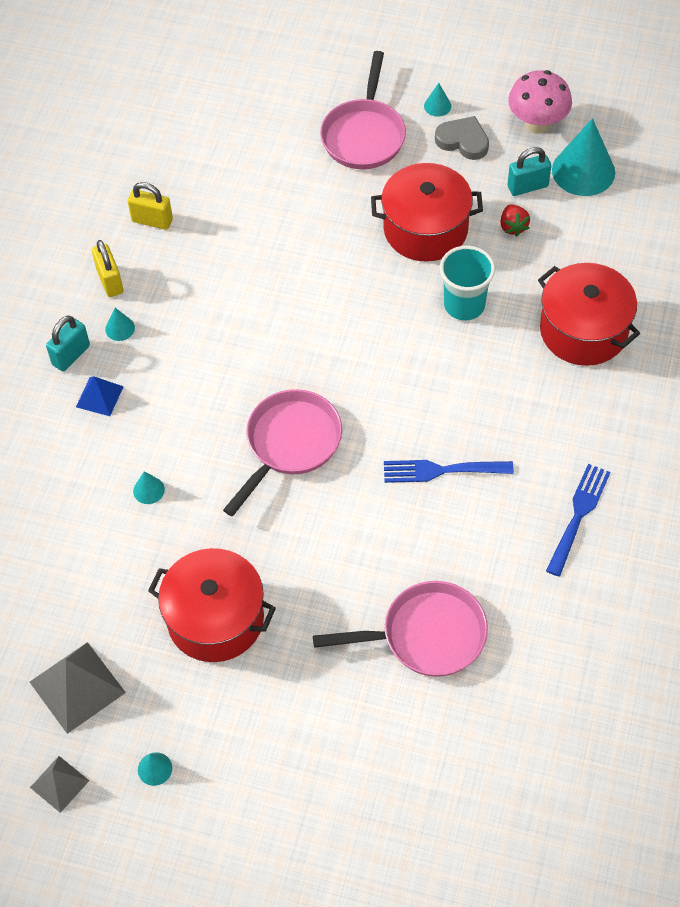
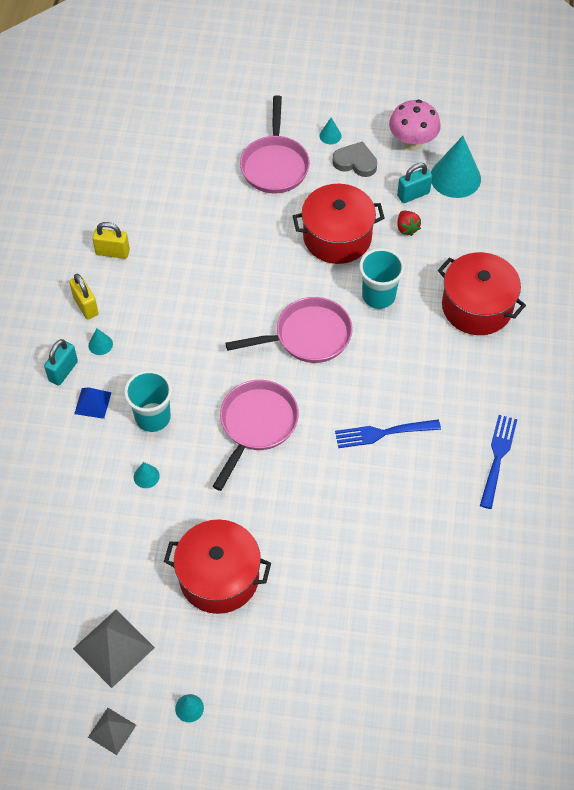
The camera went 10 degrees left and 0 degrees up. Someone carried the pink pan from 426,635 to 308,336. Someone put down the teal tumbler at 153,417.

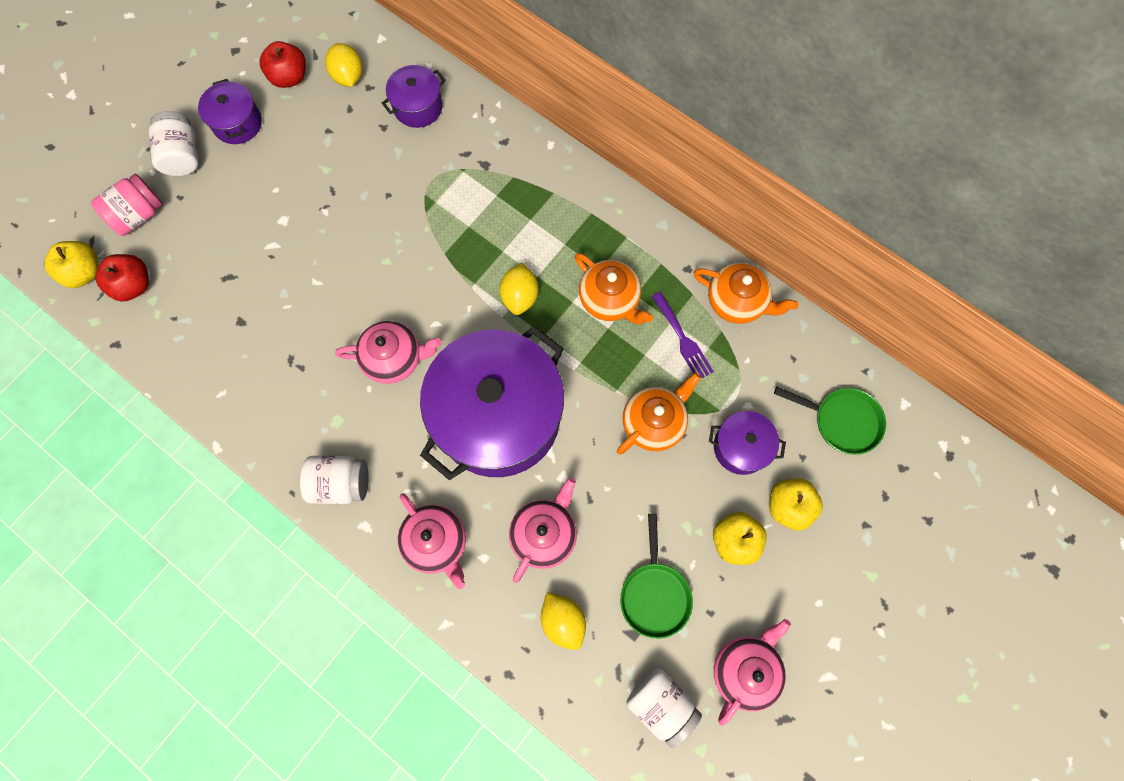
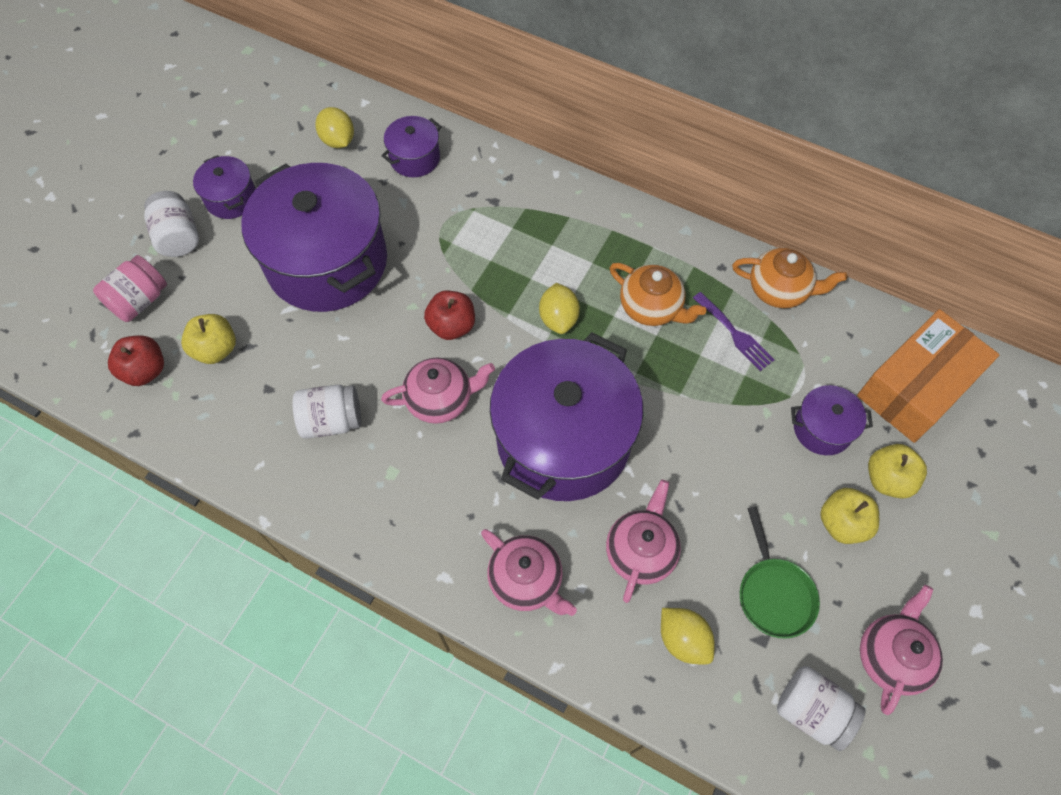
The camera went 10 degrees left and 10 degrees down. Someone carried the red apple from 289,77 to 452,326. Someone carried the yellow apple from 84,272 to 216,349. Someone took away the orange china teapot at 654,422. Someone swapped the emerald pan at 842,421 for the orange package at 916,386. Someone carried the pure white preserve jar from 340,483 to 332,420. Someone put down the violet pot at 327,262.

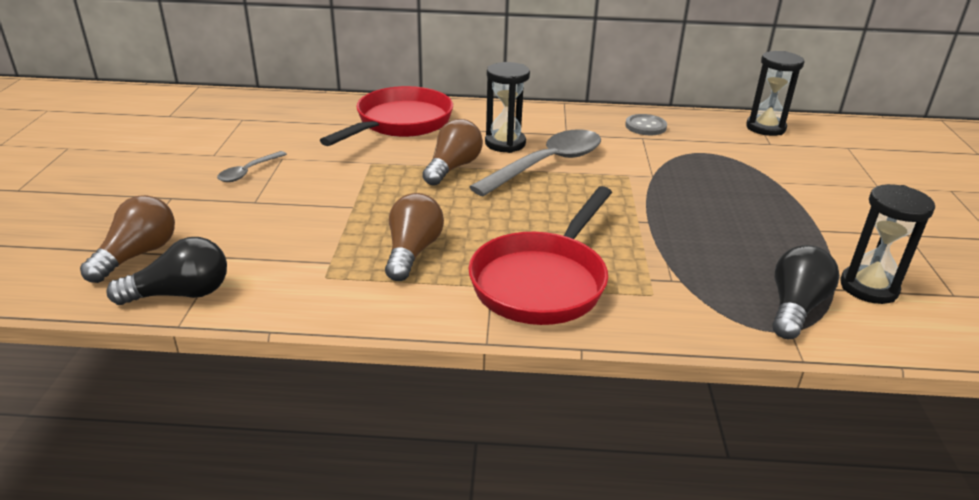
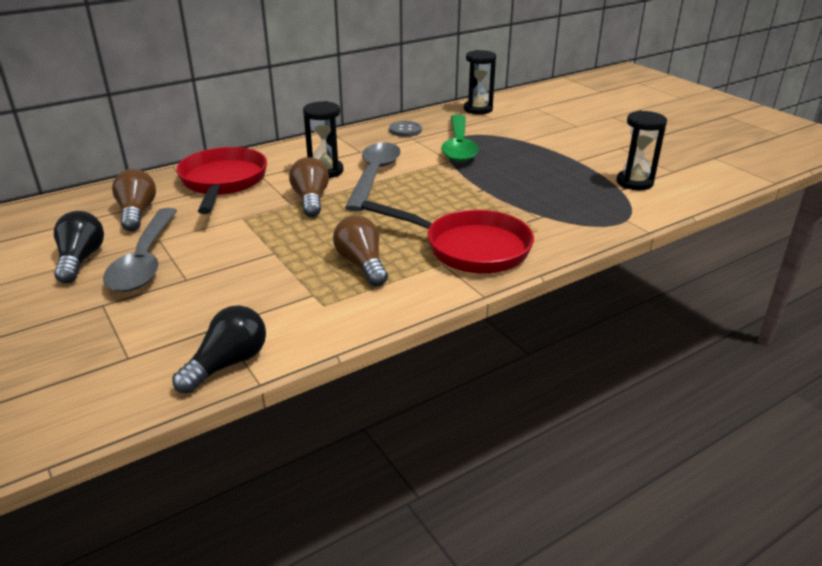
The camera went 35 degrees left and 0 degrees up. Someone scaled the ash-grey spoon at 249,172 by 2.11. Someone rotated the red pan at 543,282 by 60 degrees counterclockwise. Someone carried the russet bulb from 137,255 to 137,213. Someone carried the black bulb from 795,308 to 81,260. Someone put down the emerald spoon at 458,146.

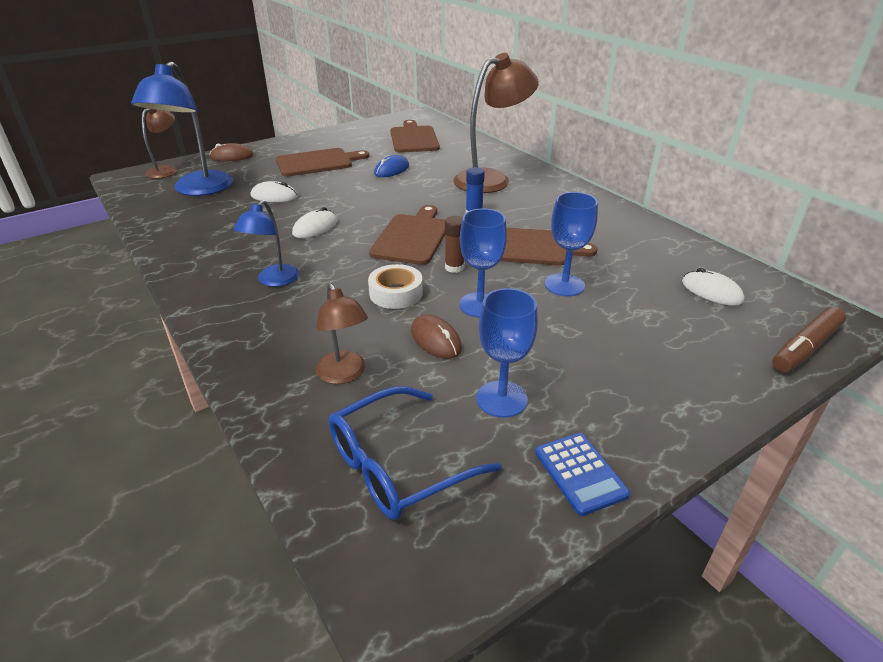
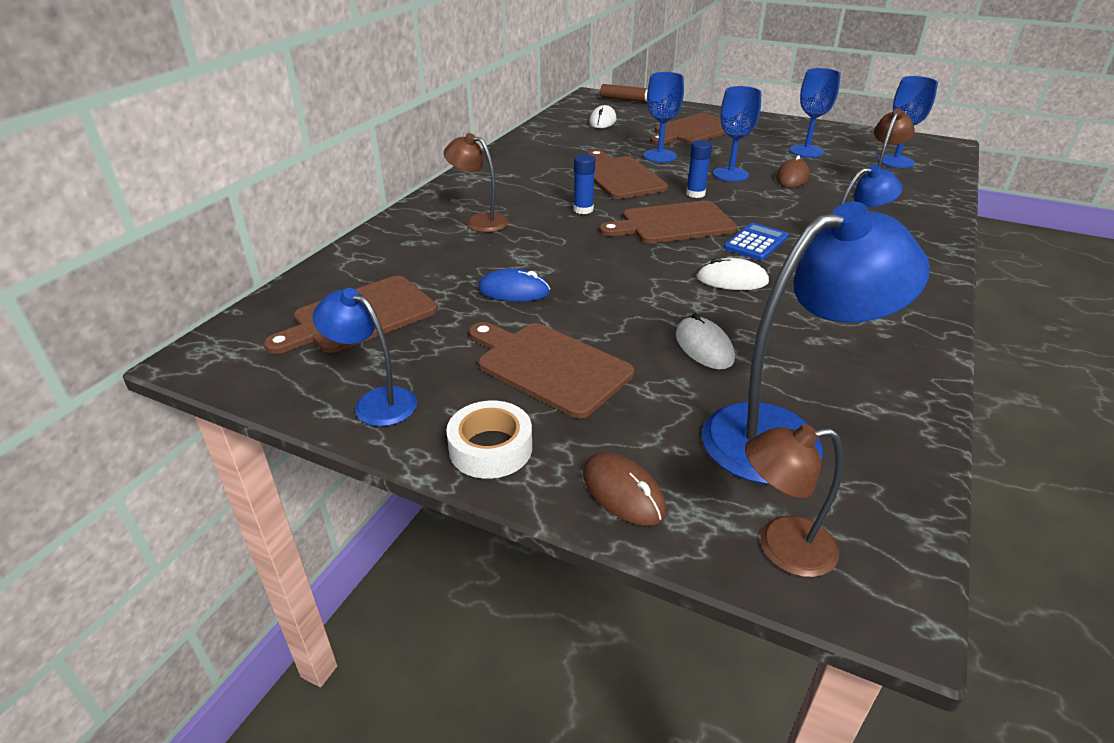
The camera went 120 degrees left and 0 degrees up. Someone scaled the russet lamp at 491,179 by 0.55. Someone repainted the russet glue at 454,267, which became the blue glue at 695,194. Someone carried the pure white roll of tape from 396,293 to 490,448. Someone swapped the blue eyeglasses at 398,465 for the blue goblet at 895,161. Someone carried the blue pocket calculator from 580,473 to 756,242. Someone put down the russet cutting board at 694,130. Someone put down the blue lamp at 375,402.

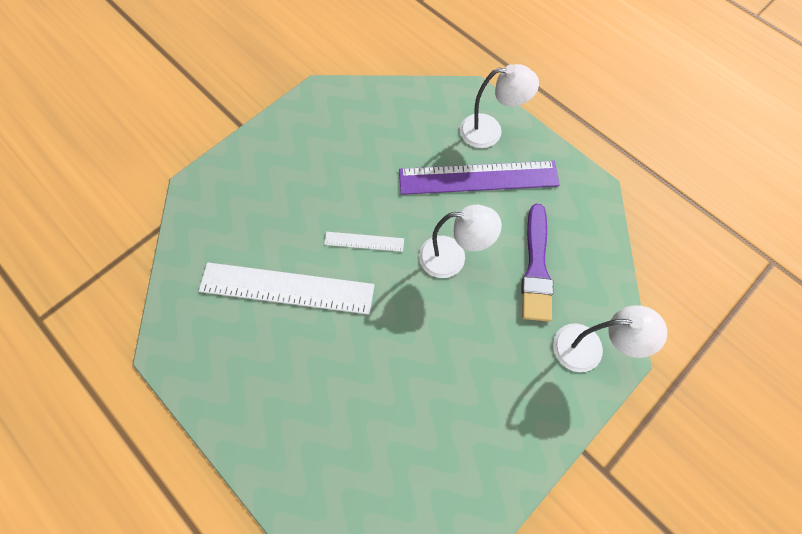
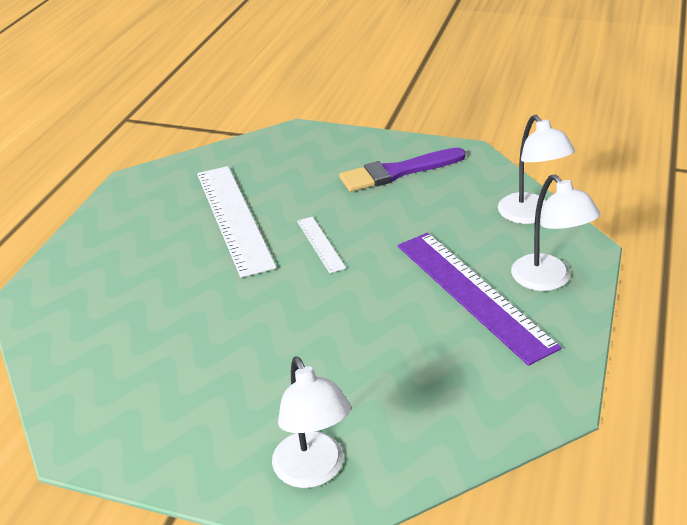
The camera went 65 degrees right and 30 degrees down. Someone carried the violet paintbrush from 536,268 to 398,172. Someone carried the pure white lamp from 452,257 to 530,215.

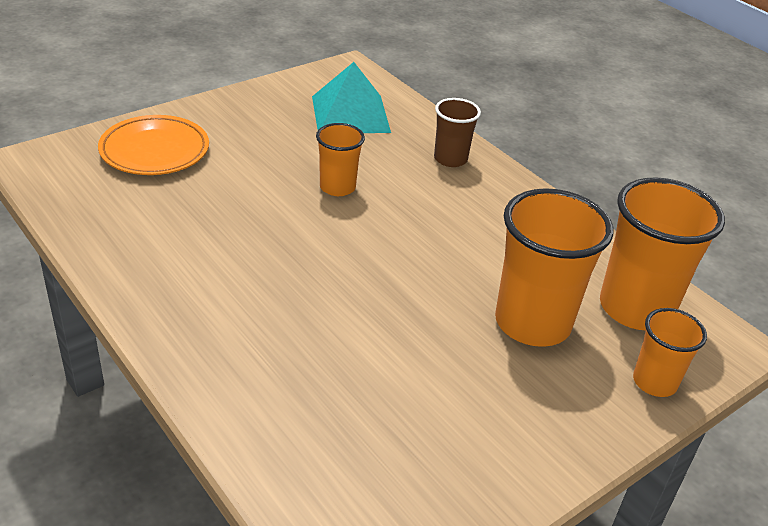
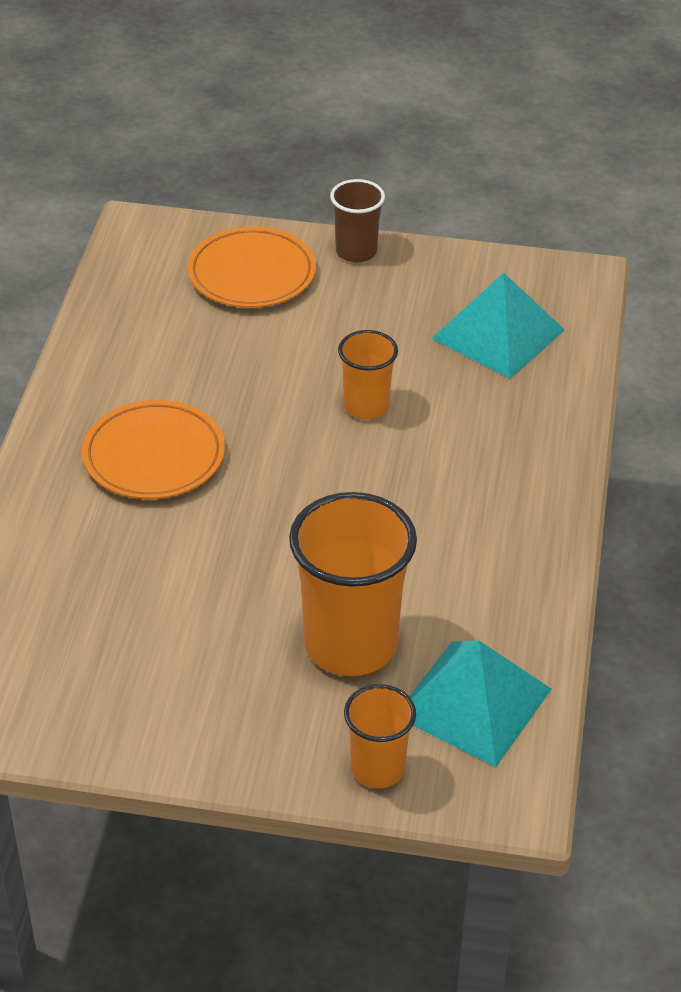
The camera went 50 degrees right and 5 degrees up. Someone carried the russet tumbler from 450,159 to 356,251. Someone swapped the orange tumbler at 635,308 for the teal solid pyramid at 473,702. Someone put down the orange dinner plate at 154,456.

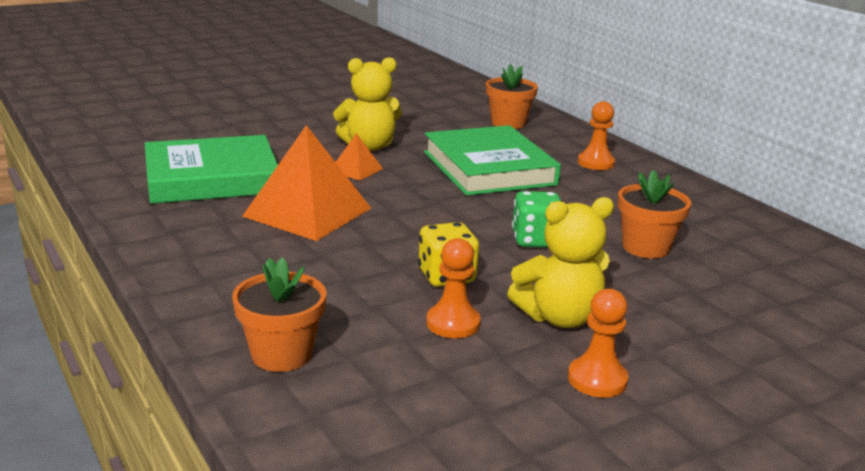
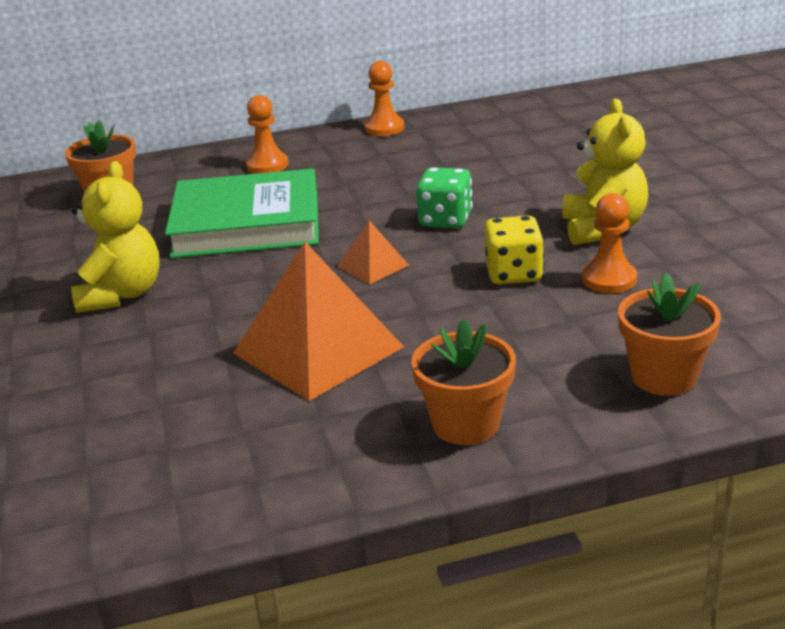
The camera went 70 degrees left and 5 degrees up. Someone carried the orange solid pyramid from 356,170 to 373,266. Someone took away the emerald book at 212,178. Someone carried the orange potted plant from 645,247 to 466,424. Someone carried the orange chess pawn from 597,379 to 384,128.

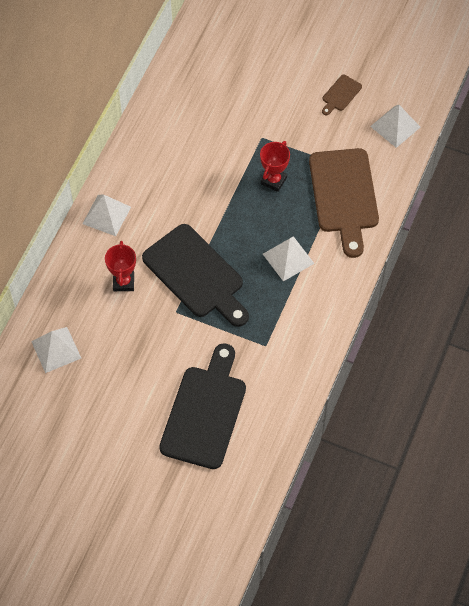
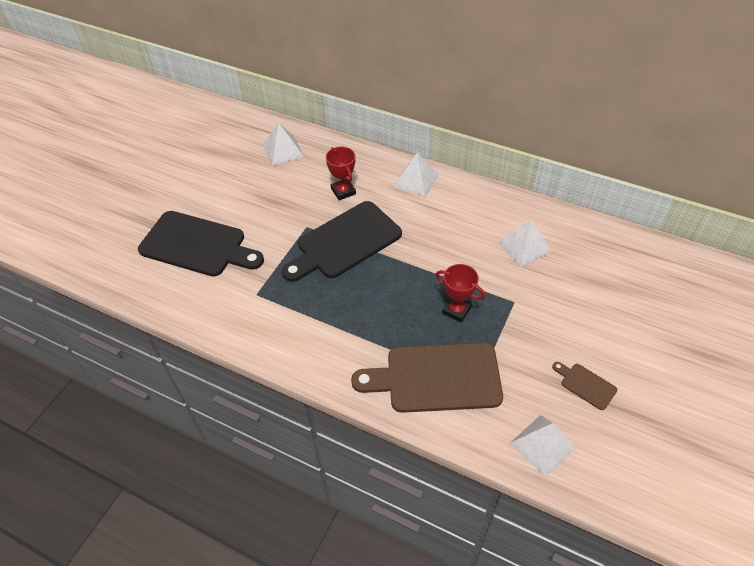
The camera went 95 degrees right and 10 degrees down. Someone carried the pure white solid pyramid from 288,258 to 524,246. Someone rotated the red prize cup at 123,282 by 60 degrees clockwise.

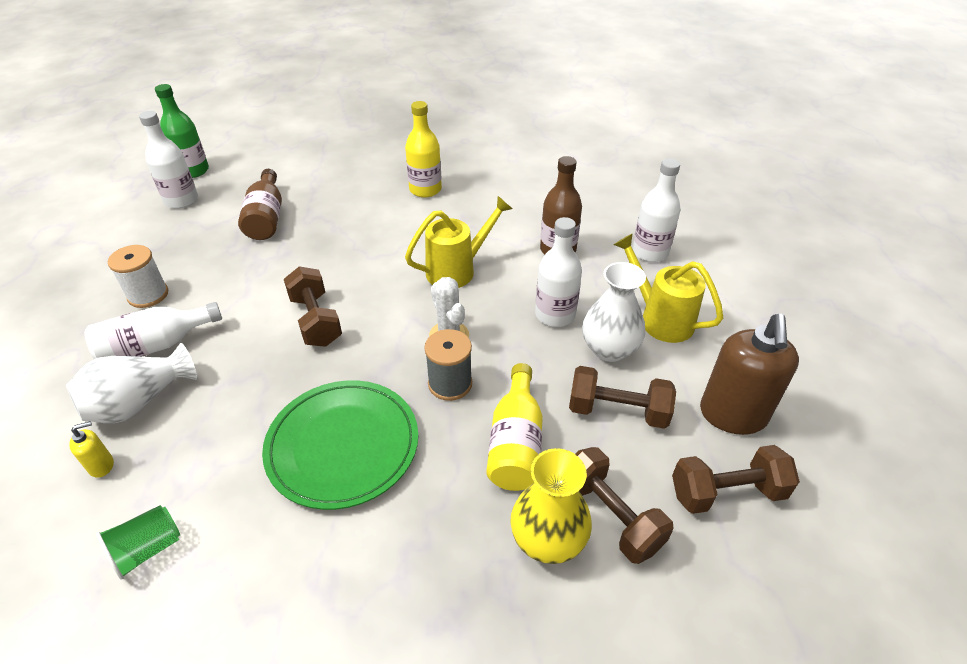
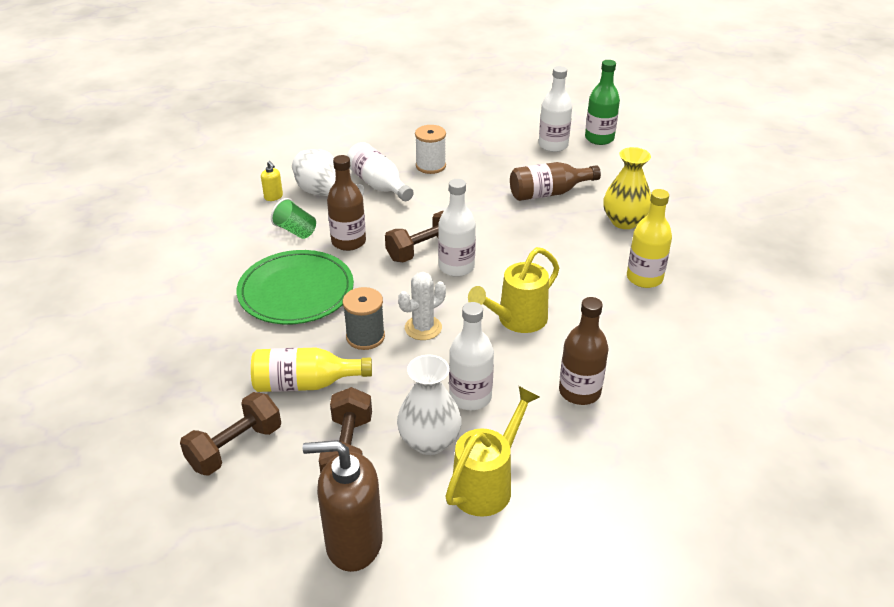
The camera went 80 degrees right and 5 degrees down. Someone carried the pure white flask from 650,252 to 456,267. Someone rotated the yellow sprinkling can at 457,270 by 90 degrees clockwise. Someone took away the russet hand weight at 727,492. Someone carried the yellow vase from 548,540 to 624,221. Someone carried the emerald tumbler from 147,549 to 295,230. Someone put down the russet flask at 348,242.

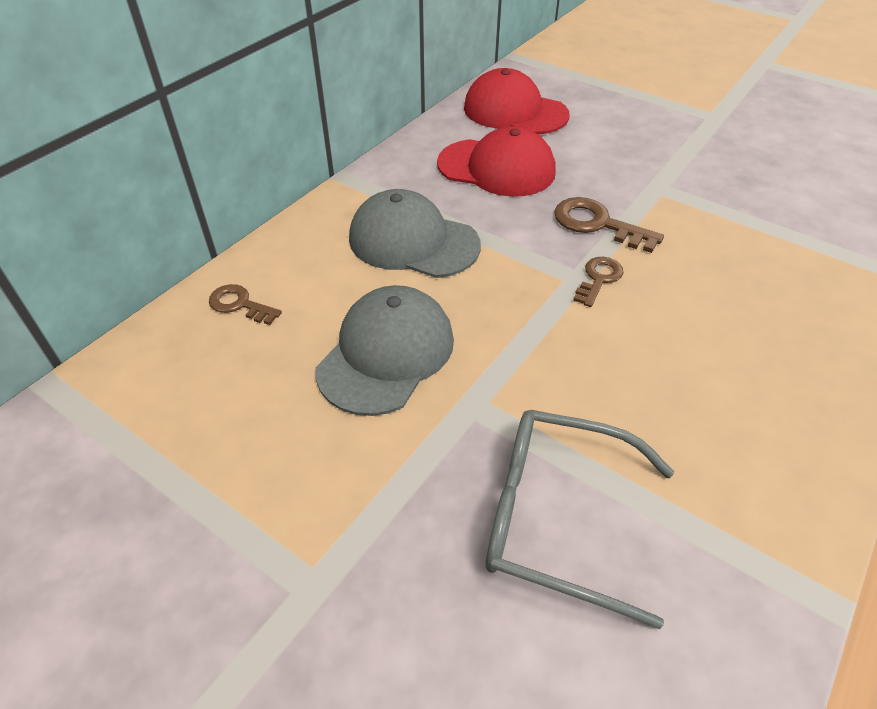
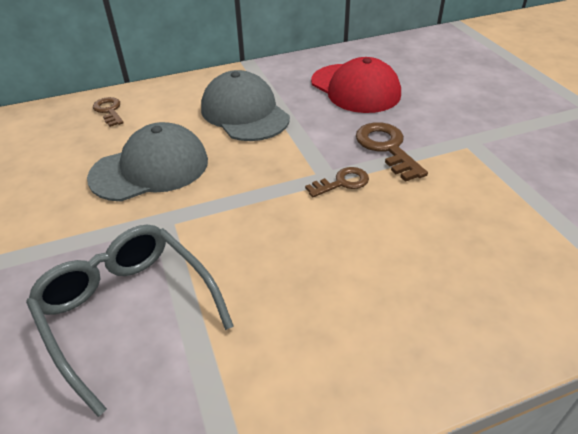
The camera went 35 degrees right and 5 degrees down. Someone took away the red baseball cap at 515,111.

